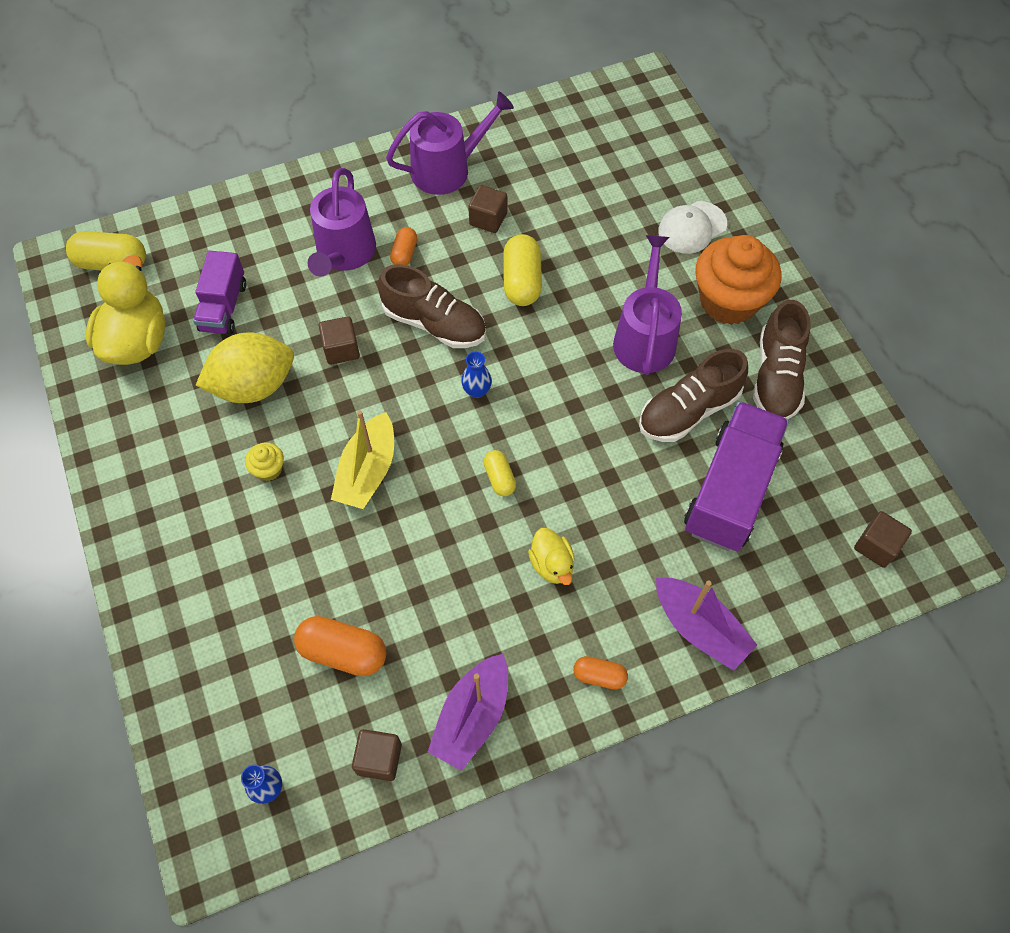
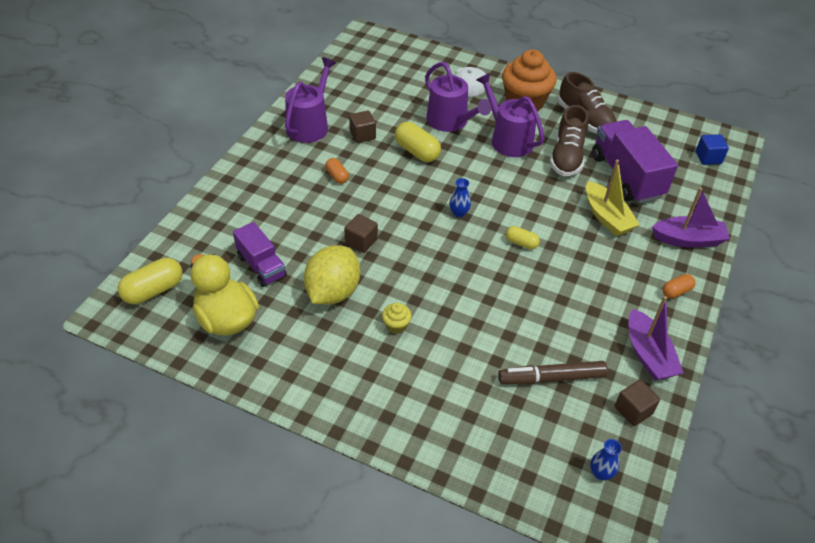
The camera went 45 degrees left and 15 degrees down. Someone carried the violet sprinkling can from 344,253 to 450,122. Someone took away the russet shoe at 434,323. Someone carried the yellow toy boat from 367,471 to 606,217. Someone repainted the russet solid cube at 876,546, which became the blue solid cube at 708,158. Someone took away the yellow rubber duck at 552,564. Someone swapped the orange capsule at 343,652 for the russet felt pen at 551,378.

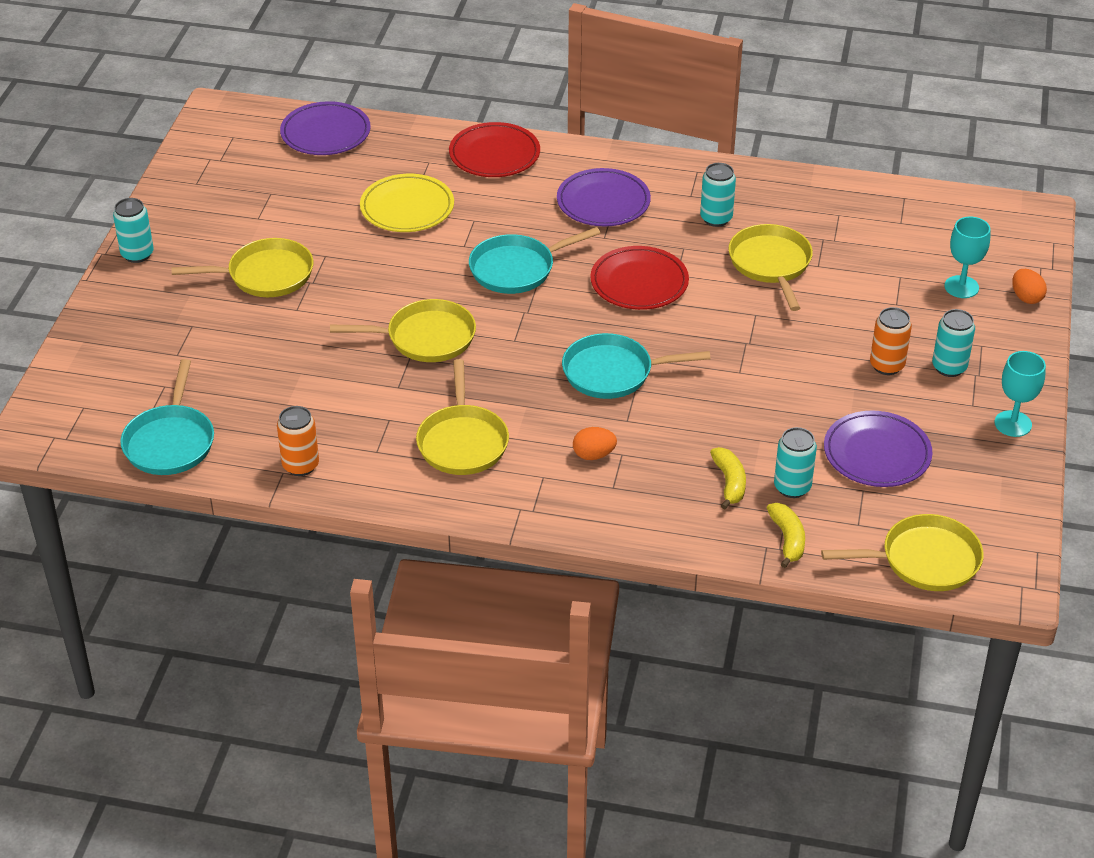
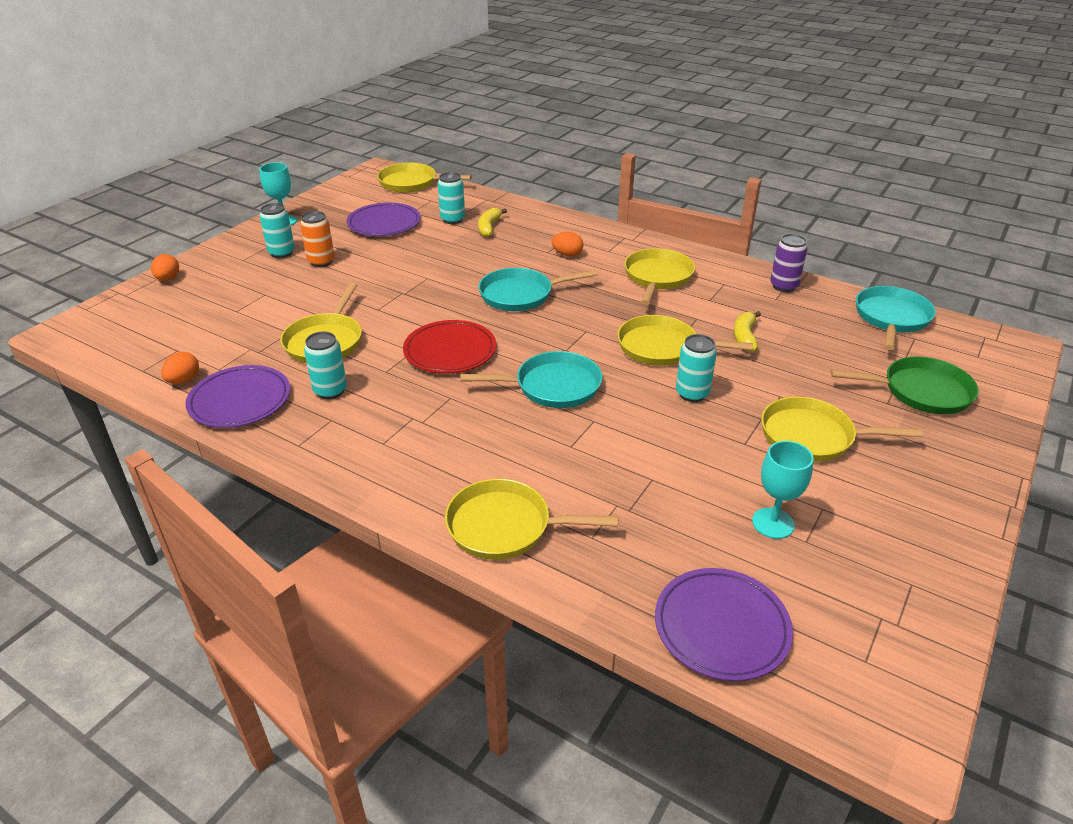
The camera went 160 degrees left and 5 degrees down. Someone swapped the red dinner plate at 494,155 for the yellow pan at 505,526. Someone carried the violet dinner plate from 603,202 to 240,401. Someone took away the yellow dinner plate at 407,208. Someone carried the teal soda can from 137,254 to 692,393. Someone carried the teal goblet from 961,287 to 773,523. Someone rotated the teal pan at 613,372 by 150 degrees clockwise. Someone repainted the orange soda can at 300,465, which became the violet soda can at 783,286. Someone carried the yellow toy banana from 787,539 to 744,337. Someone put down the orange toy egg at 184,380. Someone put down the emerald pan at 921,391.

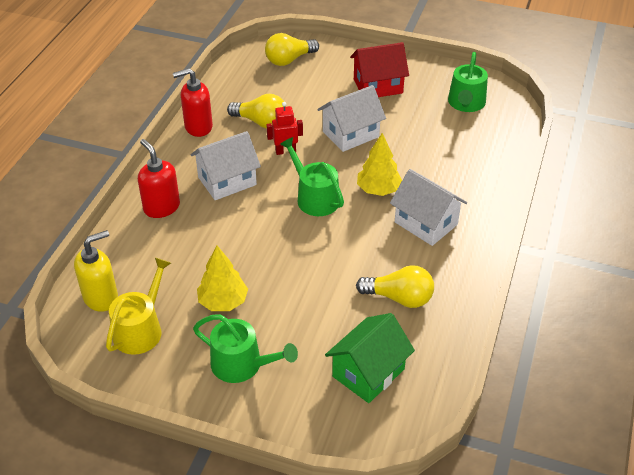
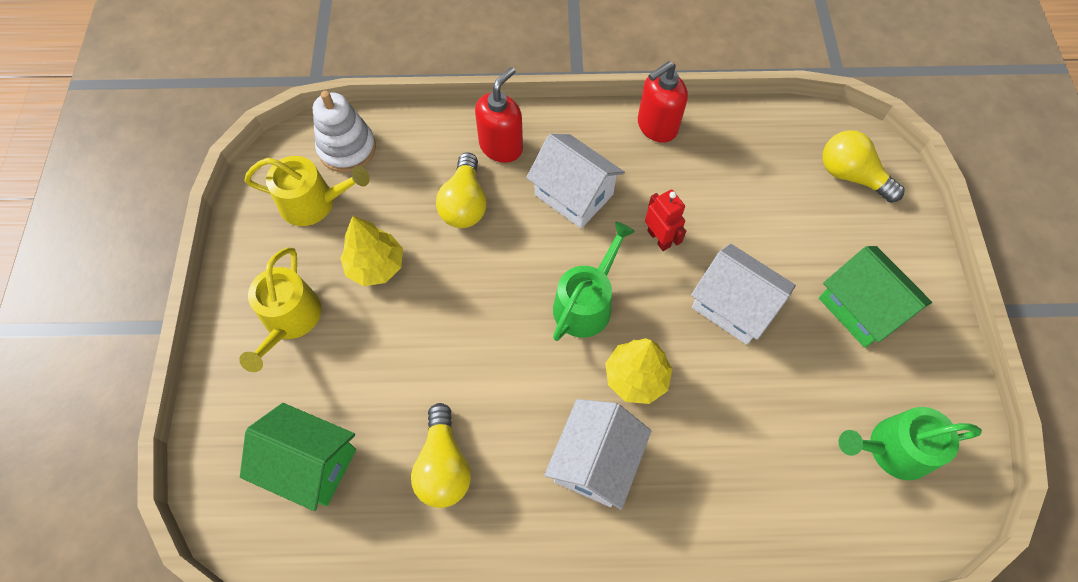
The camera went 70 degrees right and 20 degrees up. Someone repainted the red house at 378,86, which became the emerald house at 860,308. Someone rotated the red pump bottle at 198,127 by 90 degrees counterclockwise. Someone carried the yellow bulb from 261,122 to 464,203. Someone swapped the yellow pump bottle at 101,297 for the pure white ring stacker at 347,149. Someone repainted the emerald sprinkling can at 242,365, which became the yellow sprinkling can at 289,320.

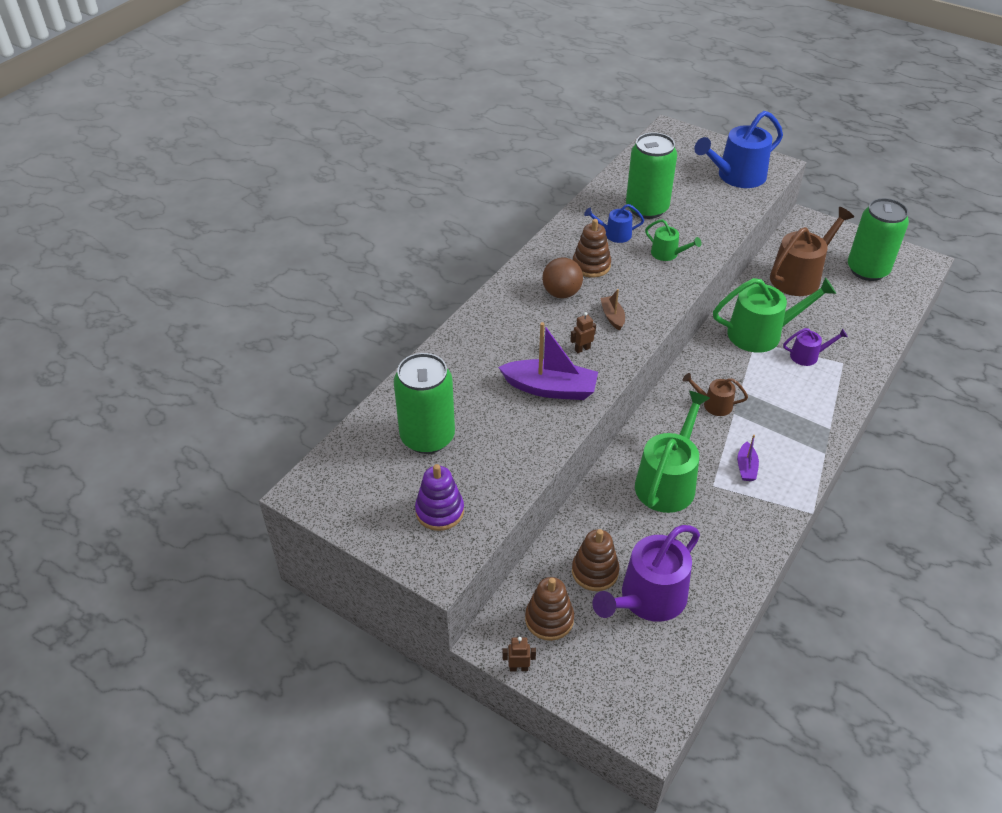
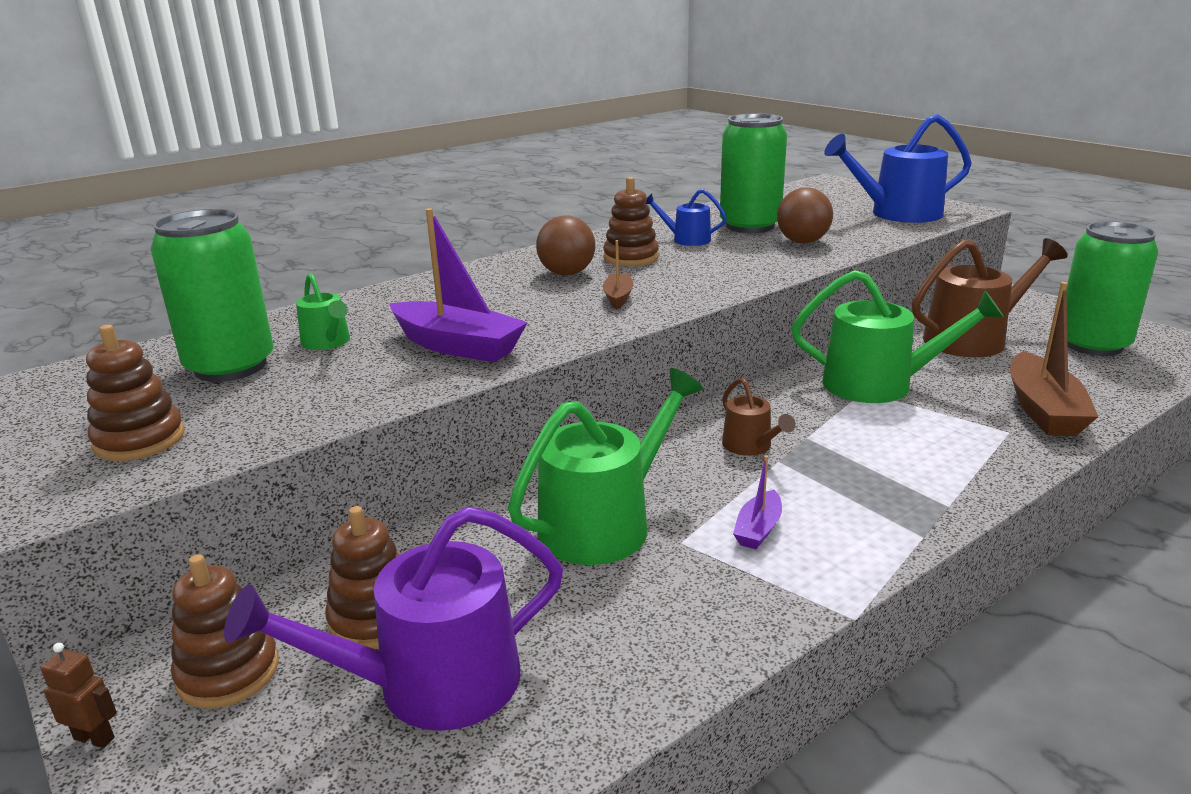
The camera went 20 degrees right and 20 degrees down. Someone carried the emerald sprinkling can from 667,254 to 328,342. Someone took away the russet robot figure at 582,349. Someone took away the violet sprinkling can at 808,356. Someone rotated the russet sprinkling can at 713,404 by 150 degrees counterclockwise. Someone repainted the violet ring stacker at 439,511, which became the russet ring stacker at 139,440. Someone put down the russet ball at 802,242. Someone put down the russet toy boat at 1043,410.

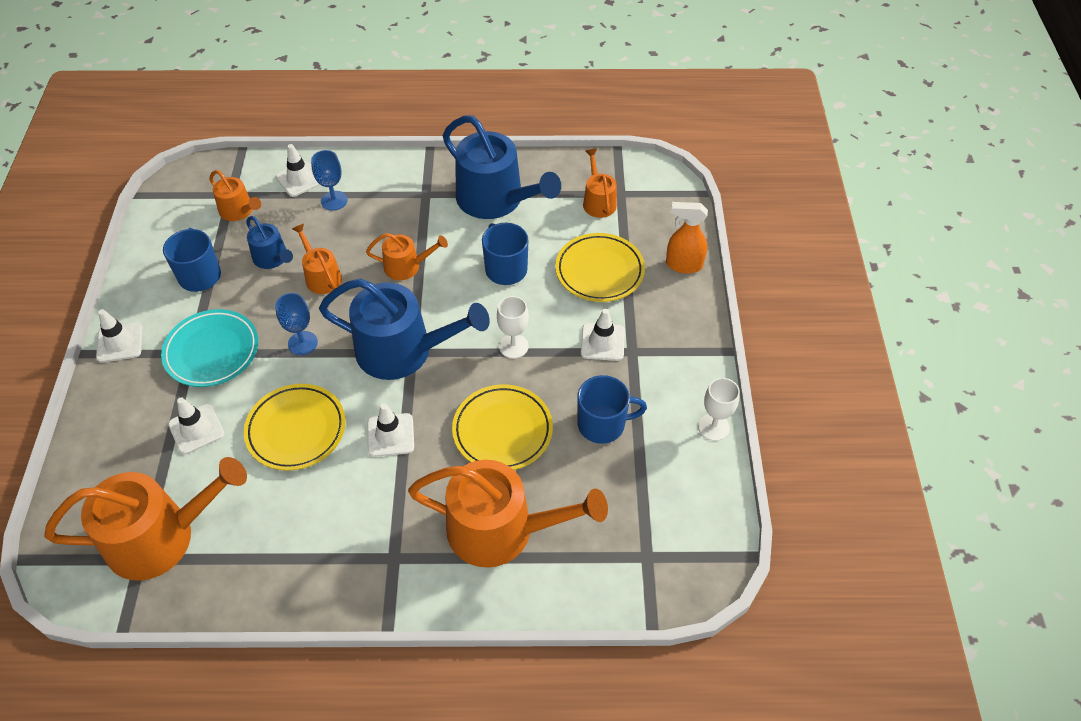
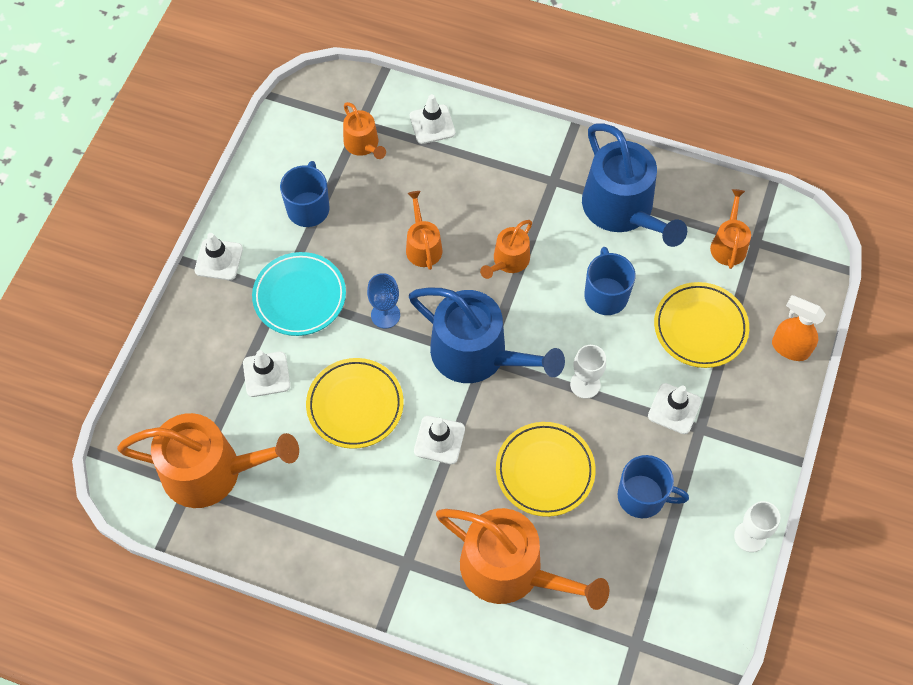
The camera went 20 degrees right and 10 degrees up. Someone took away the blue goblet at 334,200. Someone took away the blue sprinkling can at 272,258. Someone rotated the orange sprinkling can at 406,266 by 105 degrees clockwise.

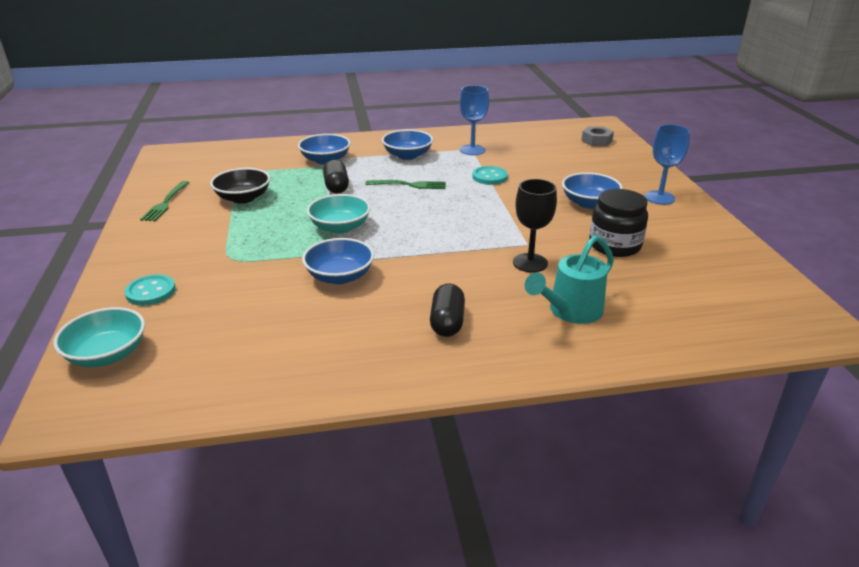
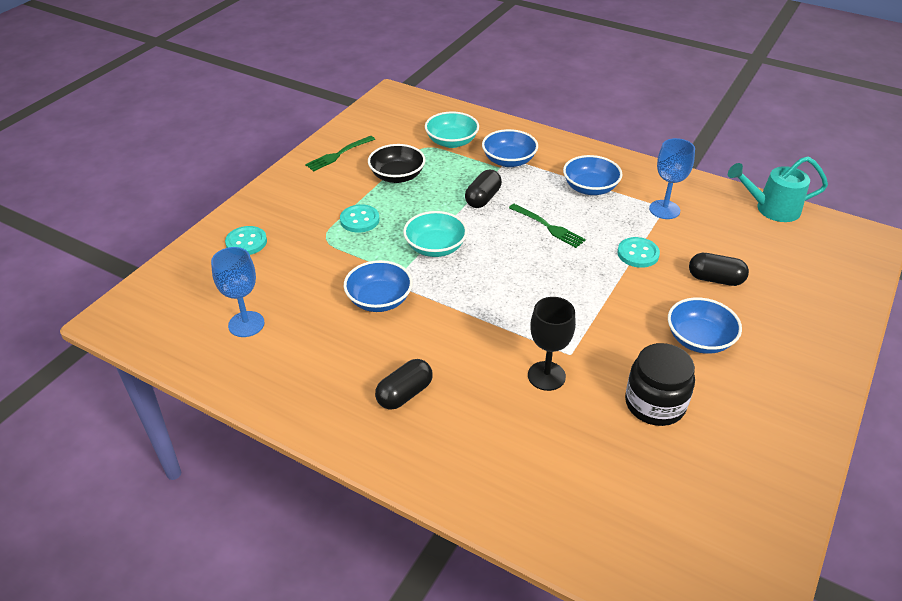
The camera went 40 degrees right and 10 degrees up. Someone carried the blue goblet from 659,198 to 246,324. Someone took away the ash-grey hex nut at 596,141. Someone carried the teal sprinkling can from 570,311 to 771,209. Someone carried the teal serving bowl from 107,354 to 451,142. Someone put down the teal shirt button at 359,220. Someone put down the black capsule at 715,279.

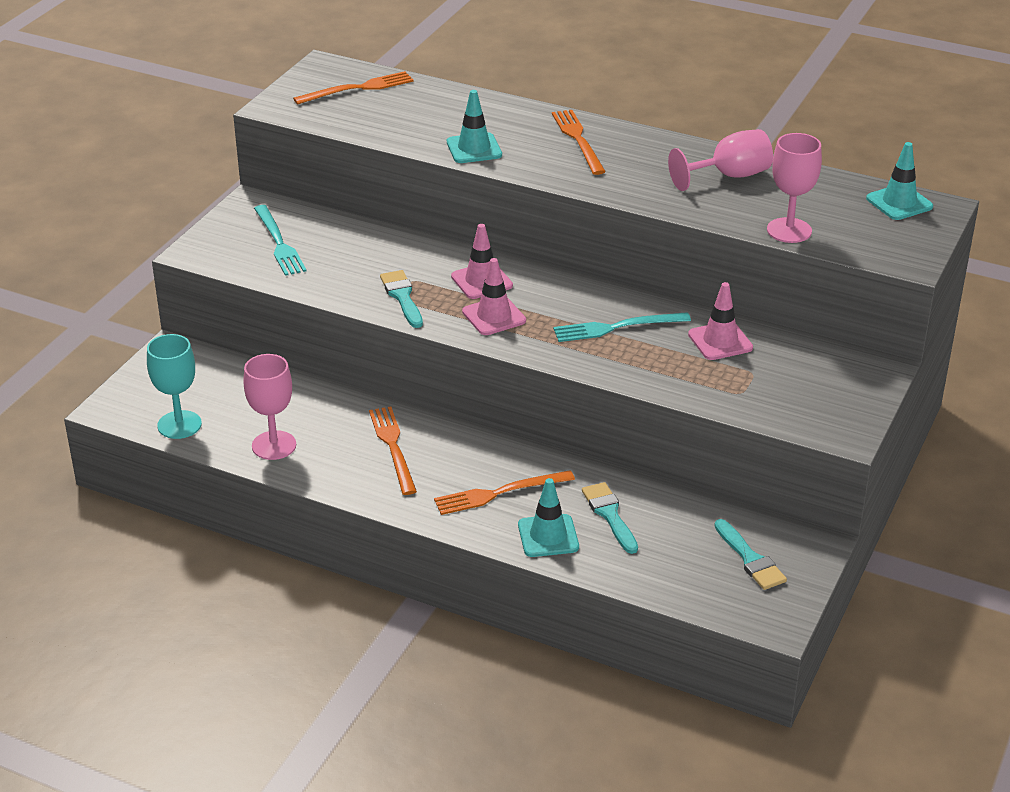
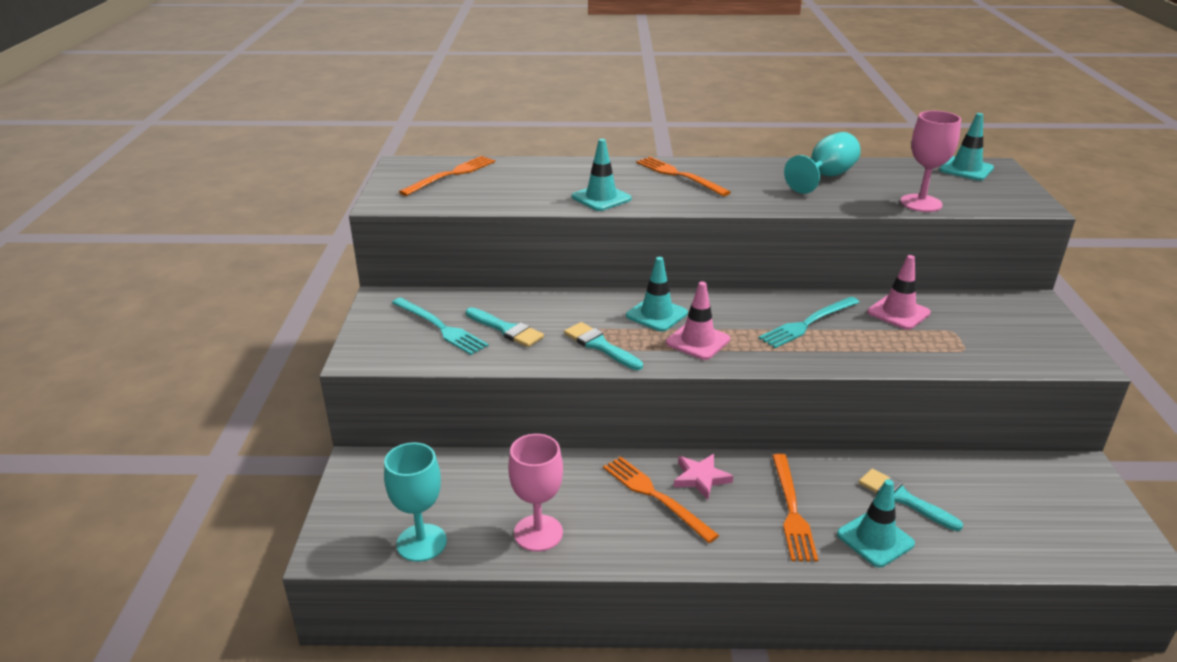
The camera went 25 degrees left and 5 degrees down. Someone repainted the pink goblet at 729,176, which became the teal goblet at 826,177. Someone repainted the pink road cone at 481,281, which became the teal road cone at 656,314. Someone rotated the orange fork at 499,493 by 45 degrees counterclockwise. Someone carried the teal paintbrush from 750,559 to 506,329. Someone put down the pink five-pointed star at 701,478.

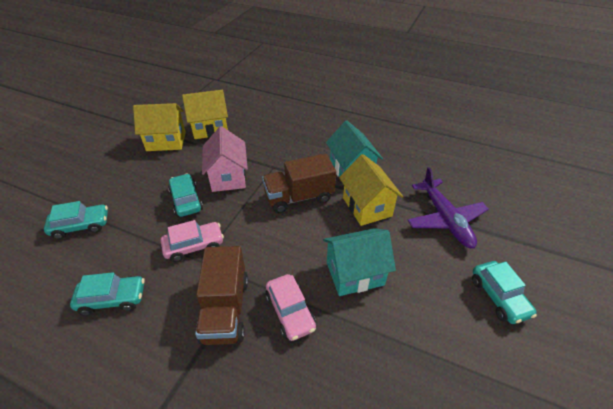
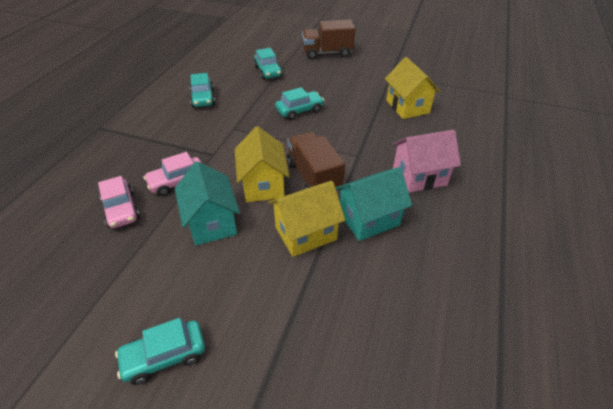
The camera went 85 degrees right and 0 degrees up. Someone carried the yellow house from 166,141 to 263,185. Someone carried the pink house from 228,177 to 419,177. Someone took away the violet aeroplane at 445,219. Someone carried the pink car from 194,246 to 121,210. Someone carried the russet toy truck from 225,309 to 327,53.

